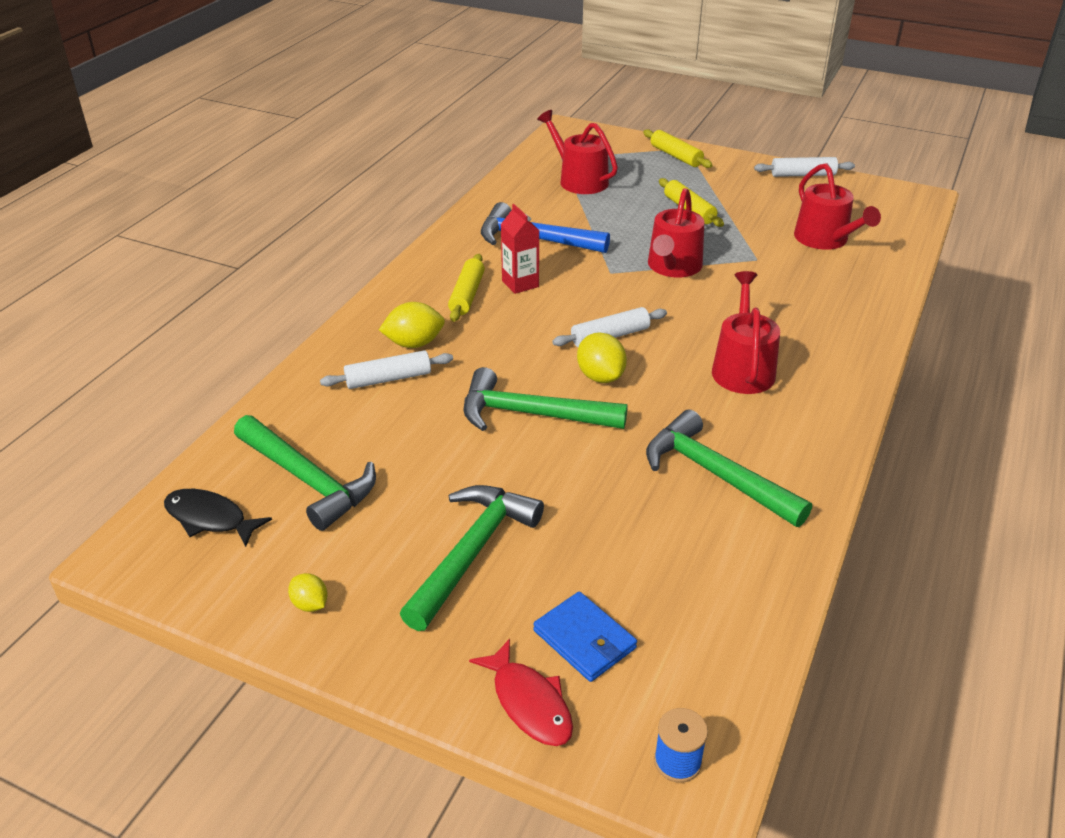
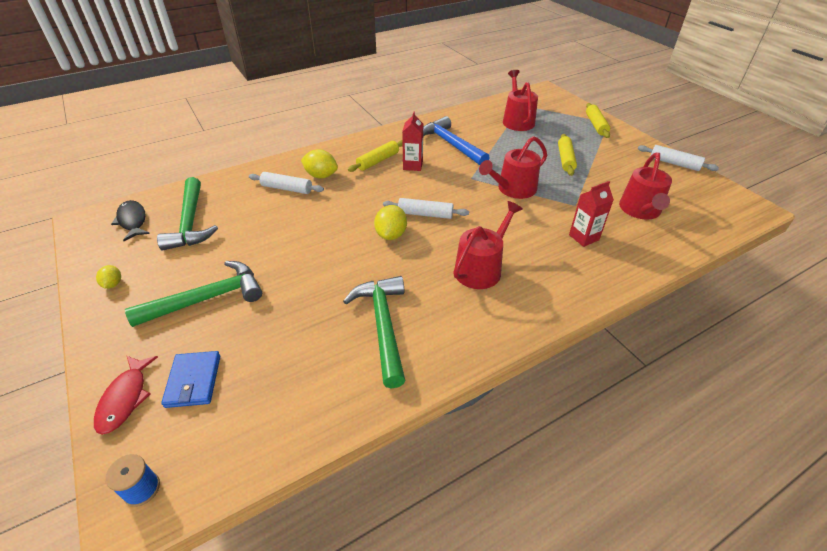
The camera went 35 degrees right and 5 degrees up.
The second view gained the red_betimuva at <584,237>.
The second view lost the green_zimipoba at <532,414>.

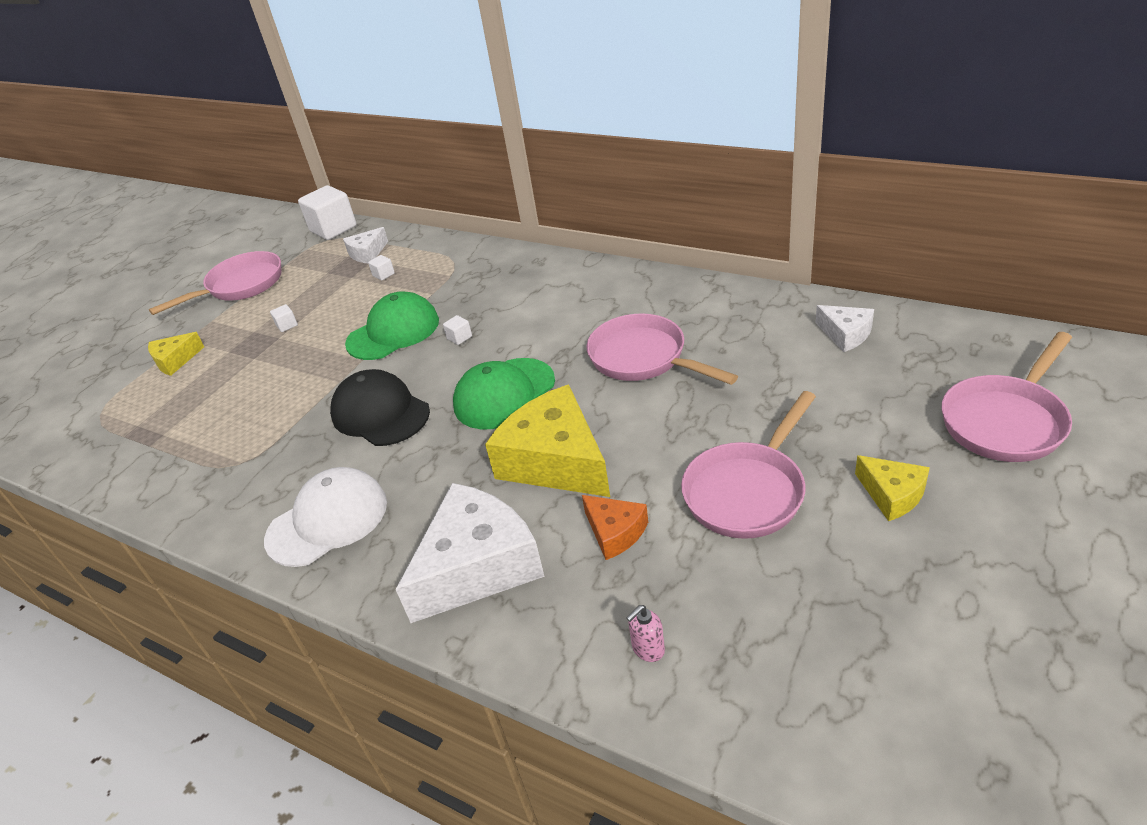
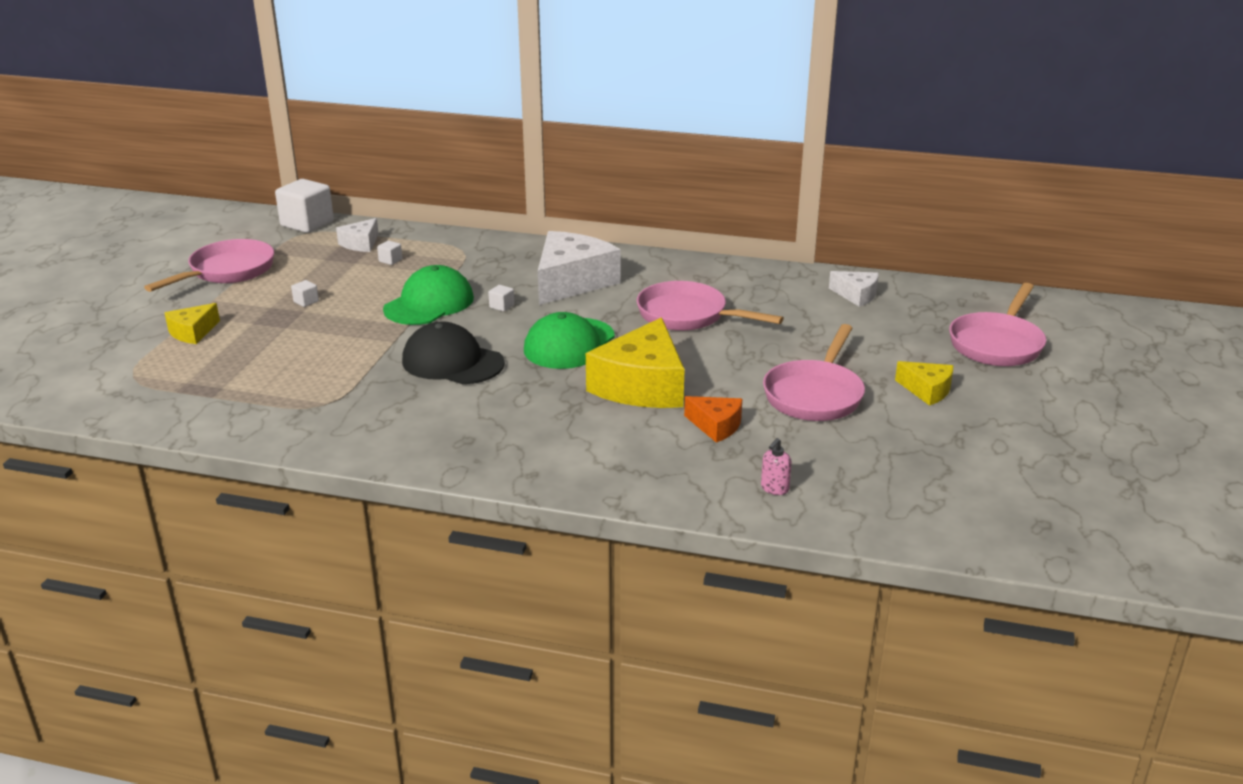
The camera went 20 degrees left and 10 degrees down.
The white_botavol ended up elsewhere, having gone from <478,566> to <572,282>.
The yellow_botavol at <555,461> ended up facing another way, 105 degrees counterclockwise from before.
The second view lost the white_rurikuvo at <328,520>.

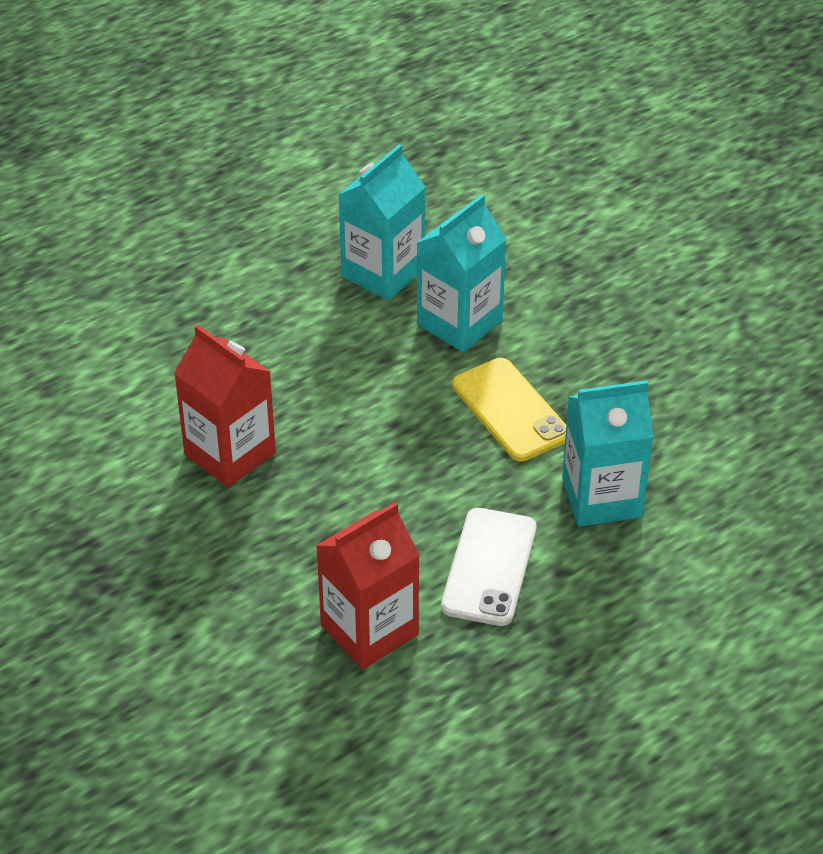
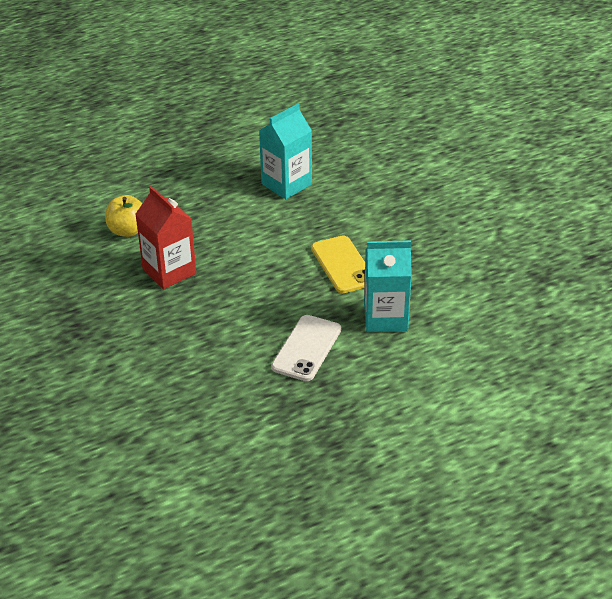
The camera went 10 degrees right and 5 degrees down.
The second view gained the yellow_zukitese at <128,230>.
The second view lost the red_betimuva at <369,630>.
The second view lost the turquoise_betimuva at <459,322>.

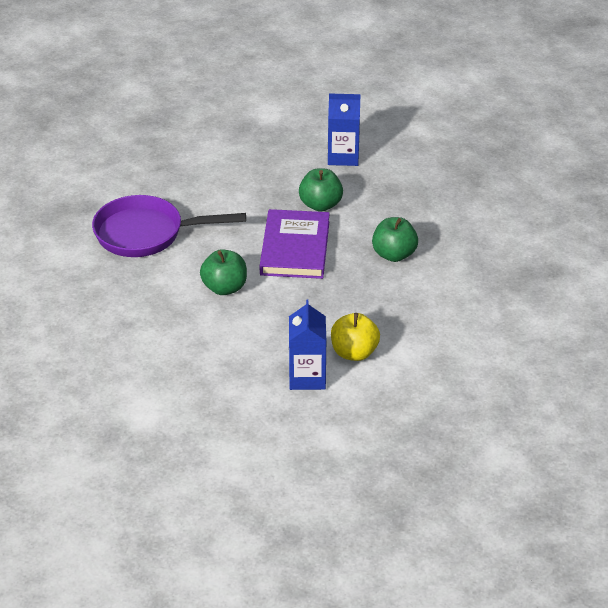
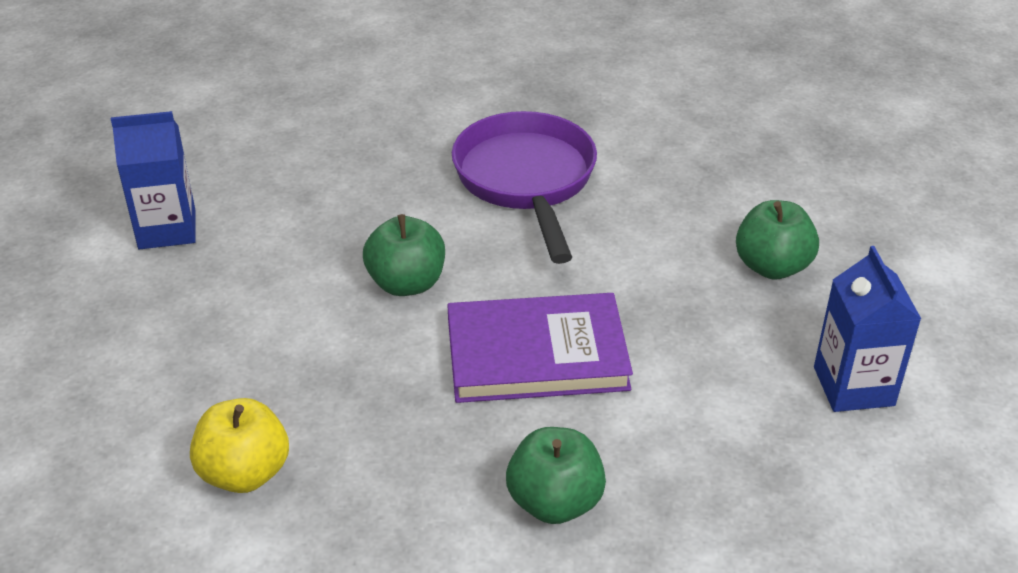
The camera went 80 degrees right and 0 degrees up.
The blue_betimuva ended up elsewhere, having gone from <307,377> to <167,229>.
The green_zukitese ended up elsewhere, having gone from <320,205> to <772,266>.

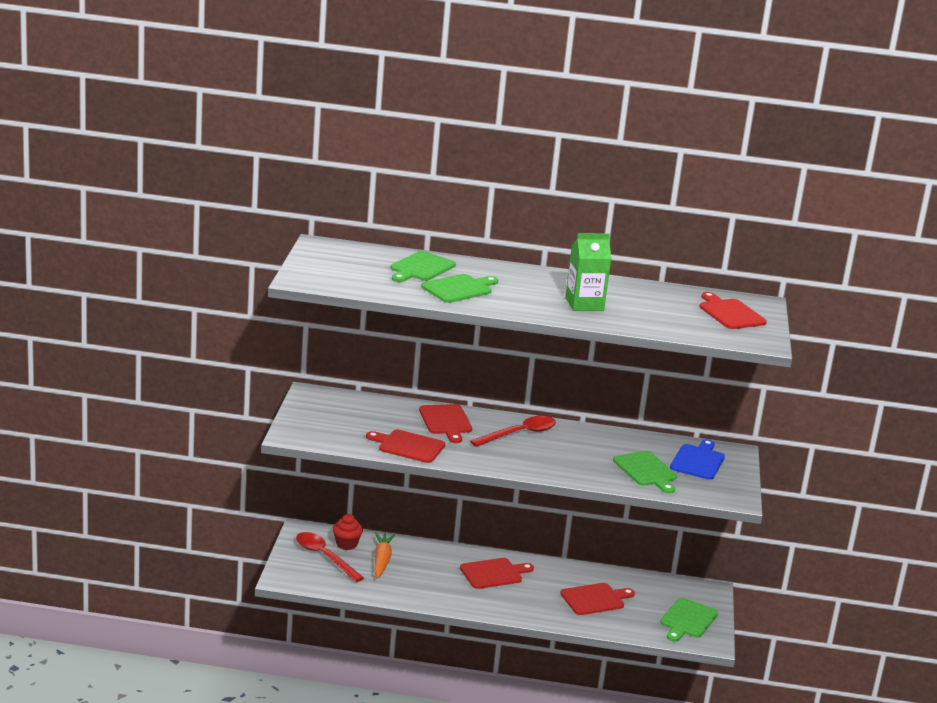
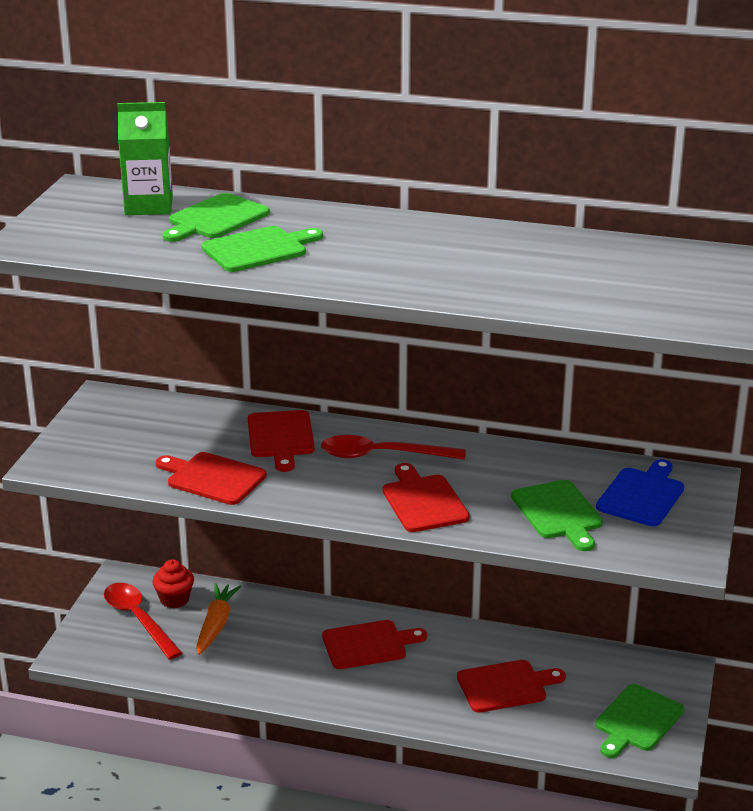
The camera went 10 degrees right and 5 degrees up.
The green_betimuva ended up elsewhere, having gone from <584,304> to <149,206>.
The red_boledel at <519,434> ended up facing another way, 150 degrees counterclockwise from before.
The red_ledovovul ended up elsewhere, having gone from <730,313> to <423,501>.

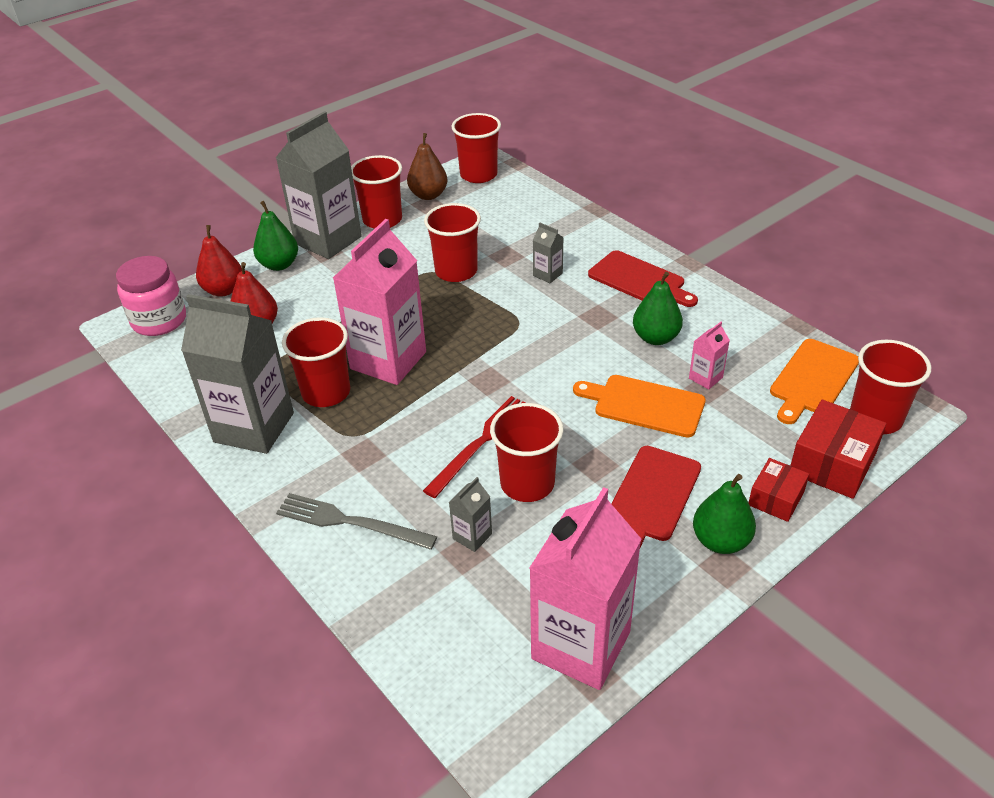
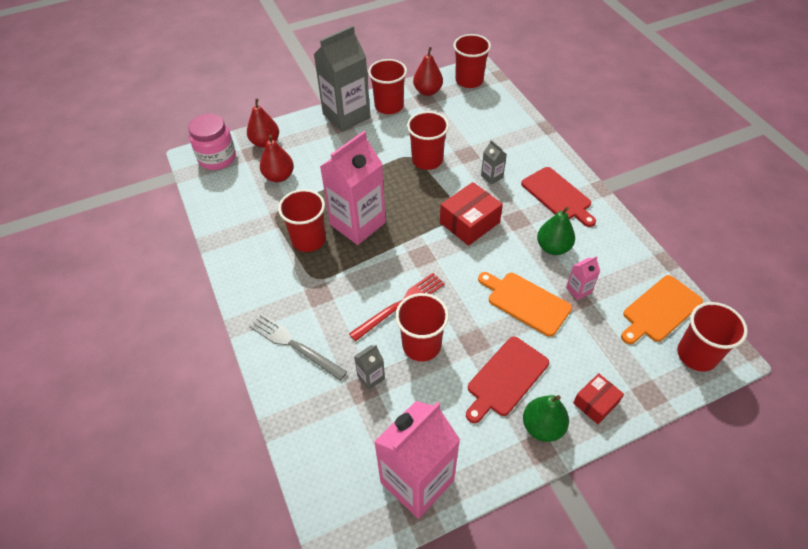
The camera went 15 degrees right and 10 degrees up.
What was the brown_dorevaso at <428,195> turned into the red_dorevaso at <428,91>.
The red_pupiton ended up elsewhere, having gone from <832,463> to <469,222>.
The second view lost the grey_betimuva at <254,427>.
The second view lost the green_dorevaso at <279,265>.

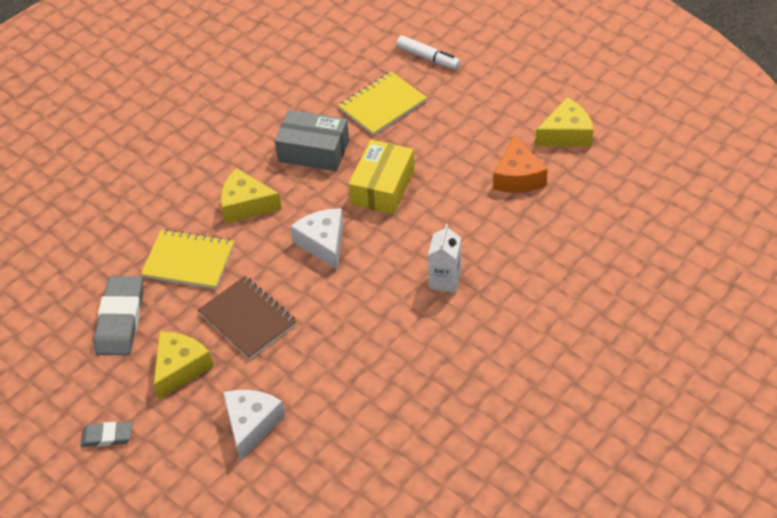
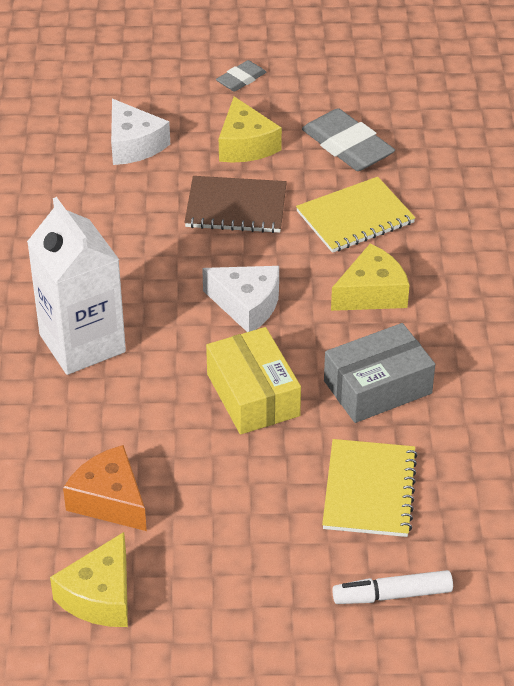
The camera went 135 degrees right and 5 degrees down.
The size of the white_betimuva at <445,280> changed by a factor of 1.85.

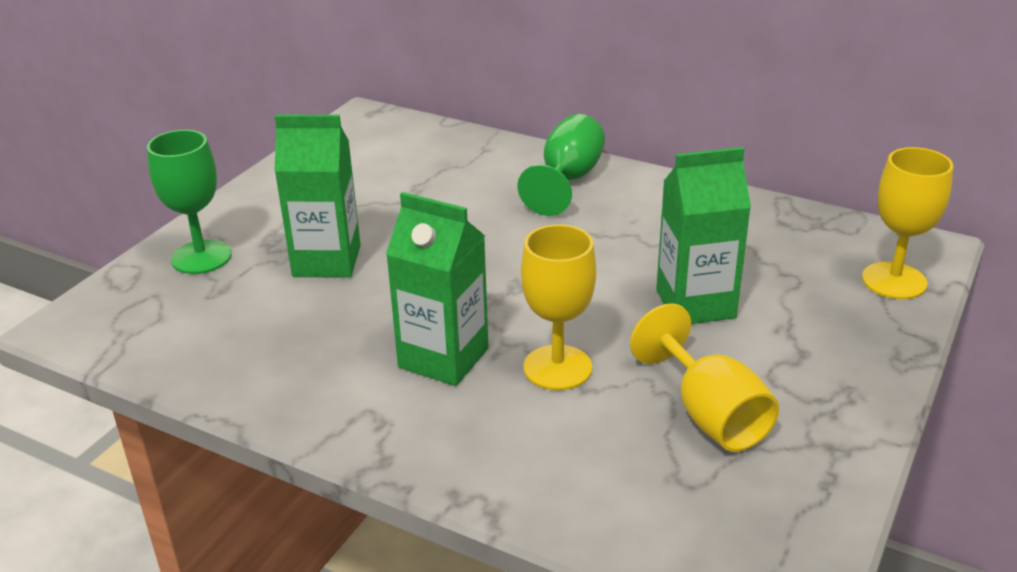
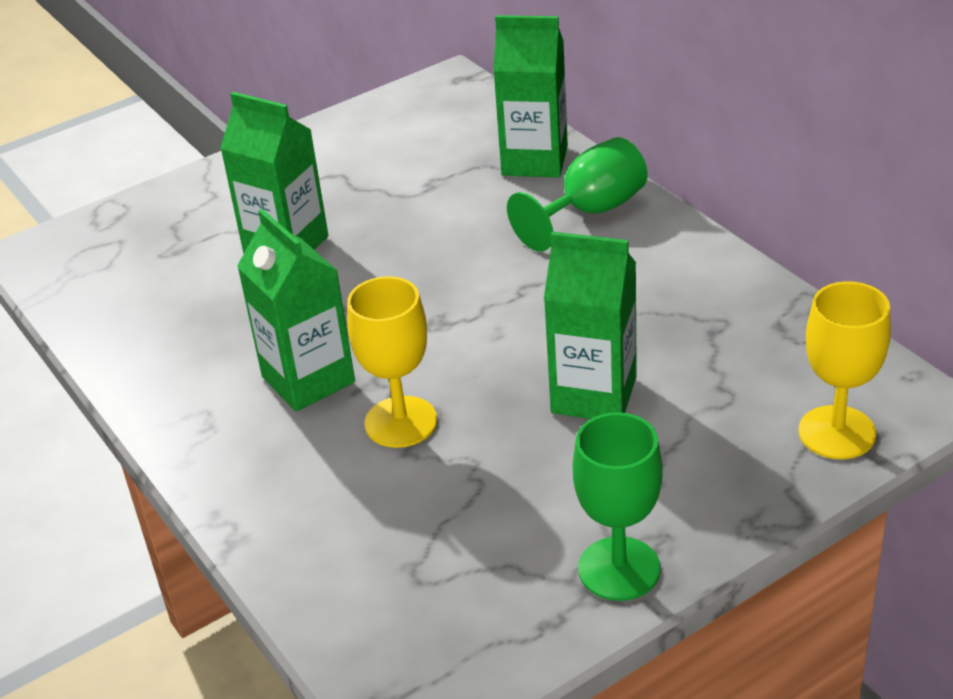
The camera went 30 degrees right and 5 degrees up.
The second view gained the green_betimuva at <534,160>.
The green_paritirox ended up elsewhere, having gone from <201,257> to <619,569>.
The second view lost the yellow_paritirox at <710,415>.

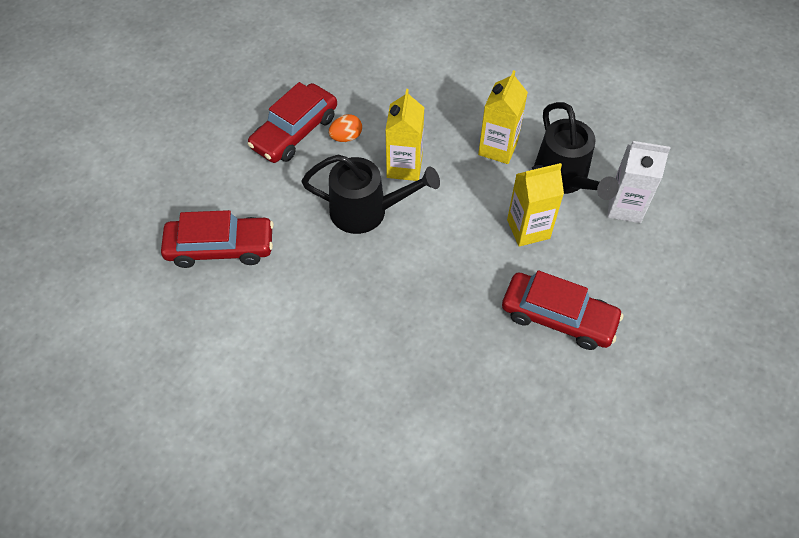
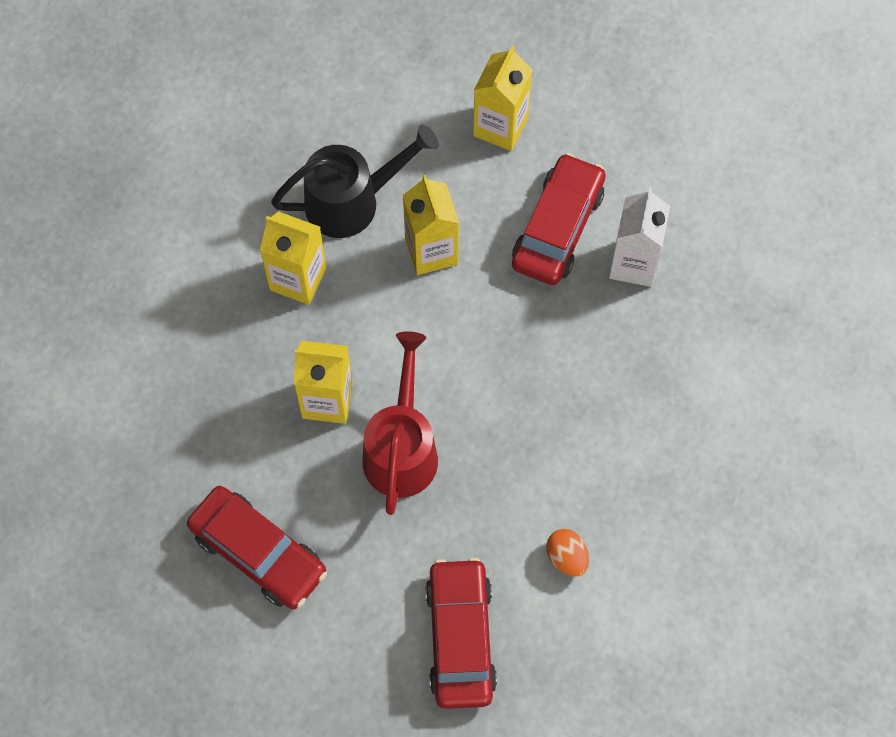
The camera went 90 degrees left and 10 degrees up.
What was the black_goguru at <367,211> turned into the red_goguru at <402,447>.
The second view gained the yellow_betimuva at <500,126>.
The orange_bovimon ended up elsewhere, having gone from <346,137> to <567,557>.
The white_betimuva ended up elsewhere, having gone from <625,207> to <634,263>.

